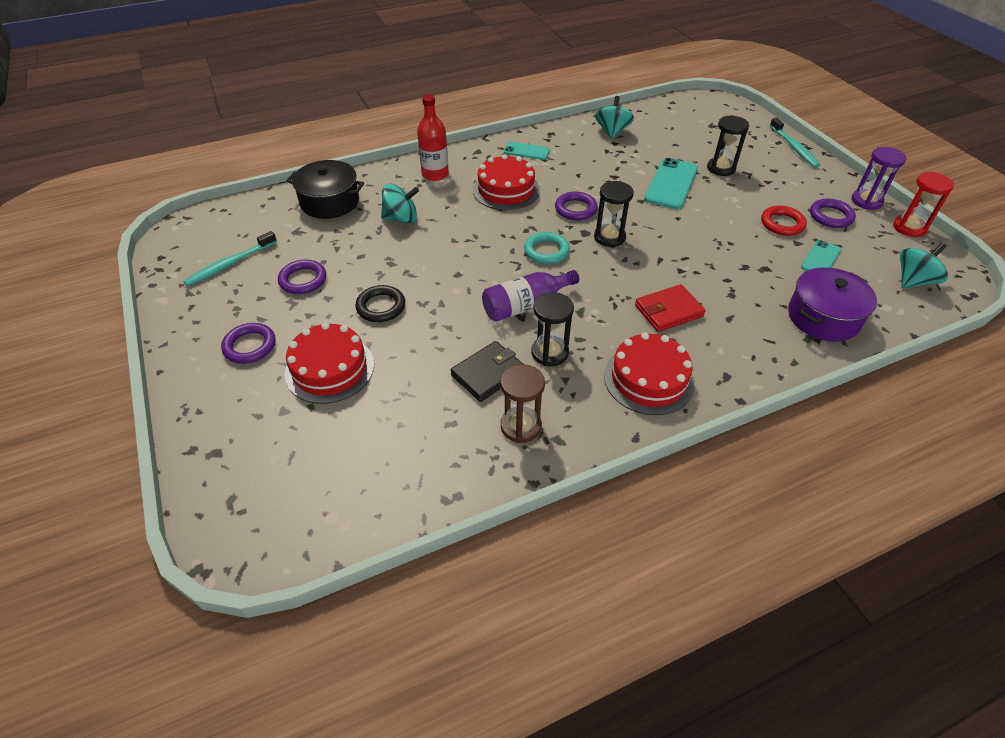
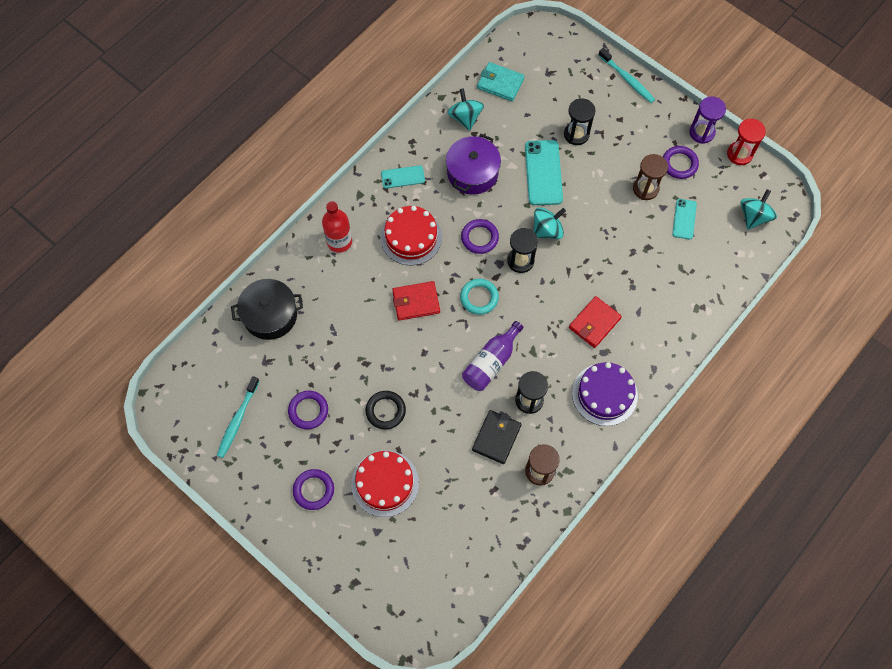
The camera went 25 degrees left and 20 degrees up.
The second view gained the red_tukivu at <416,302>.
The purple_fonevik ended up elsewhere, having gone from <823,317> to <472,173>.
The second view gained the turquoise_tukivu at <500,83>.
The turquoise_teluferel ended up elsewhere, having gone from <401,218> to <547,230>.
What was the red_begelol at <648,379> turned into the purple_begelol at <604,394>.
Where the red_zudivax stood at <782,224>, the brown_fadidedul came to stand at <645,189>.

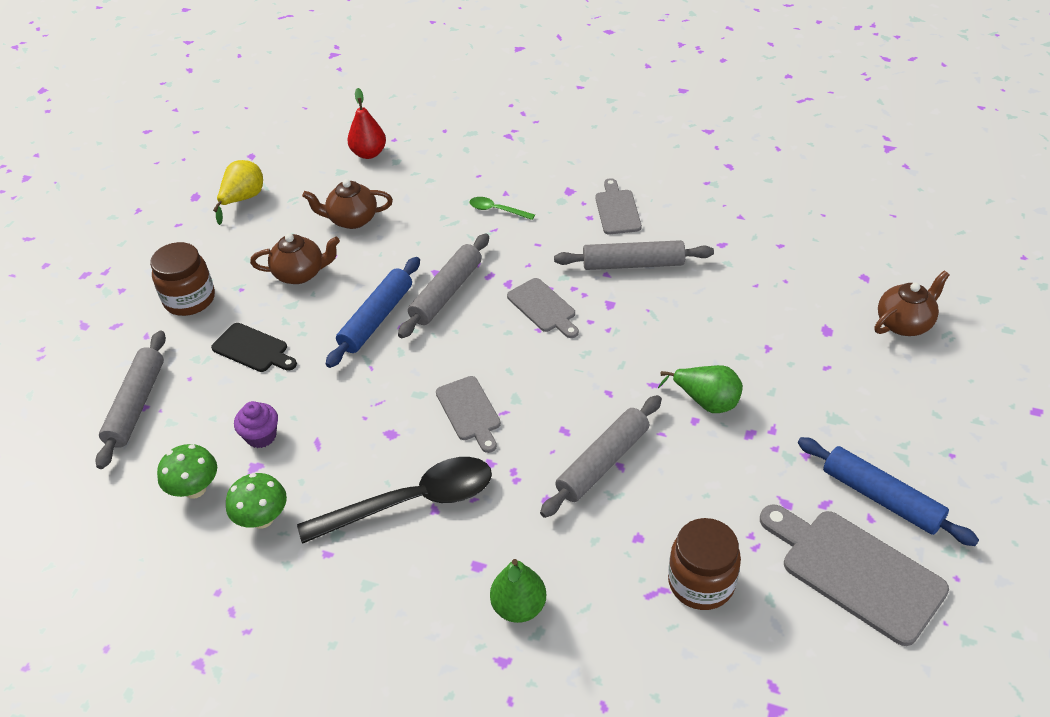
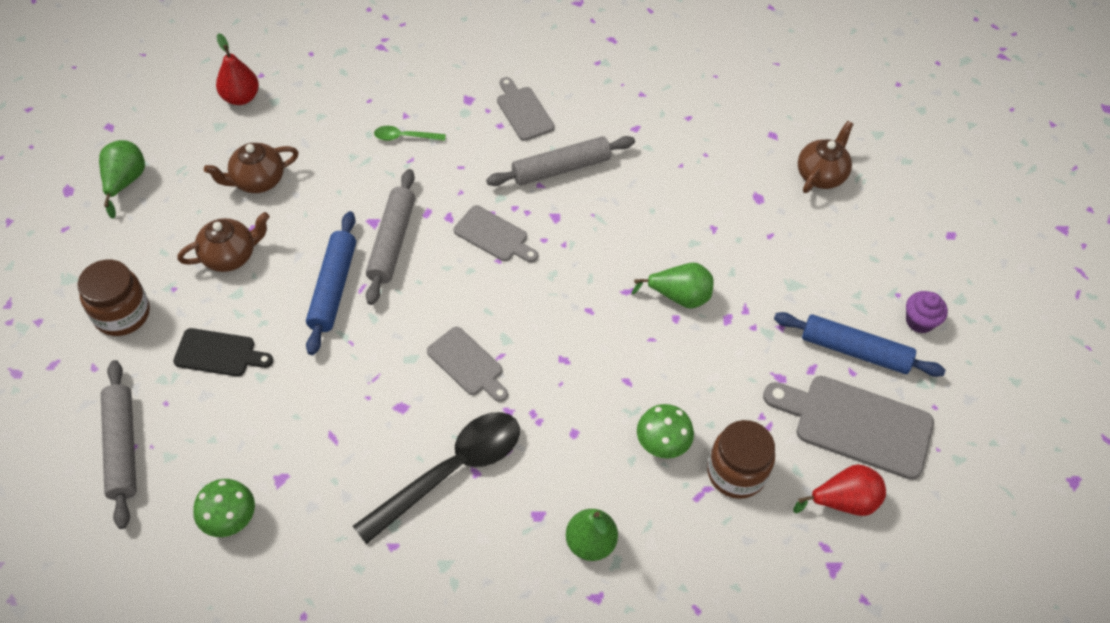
The camera went 25 degrees left and 10 degrees up.
What was the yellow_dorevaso at <243,199> turned into the green_dorevaso at <125,182>.
The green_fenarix ended up elsewhere, having gone from <262,519> to <662,444>.
The second view gained the red_dorevaso at <843,501>.
The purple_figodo ended up elsewhere, having gone from <261,436> to <919,321>.
The second view lost the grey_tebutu at <603,462>.

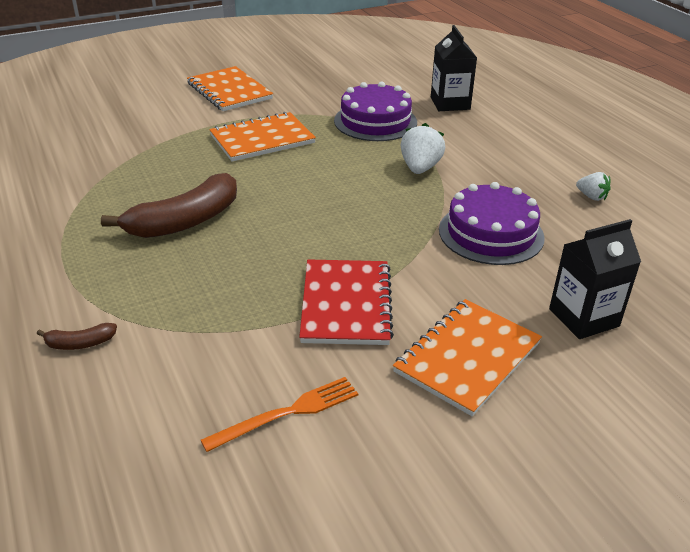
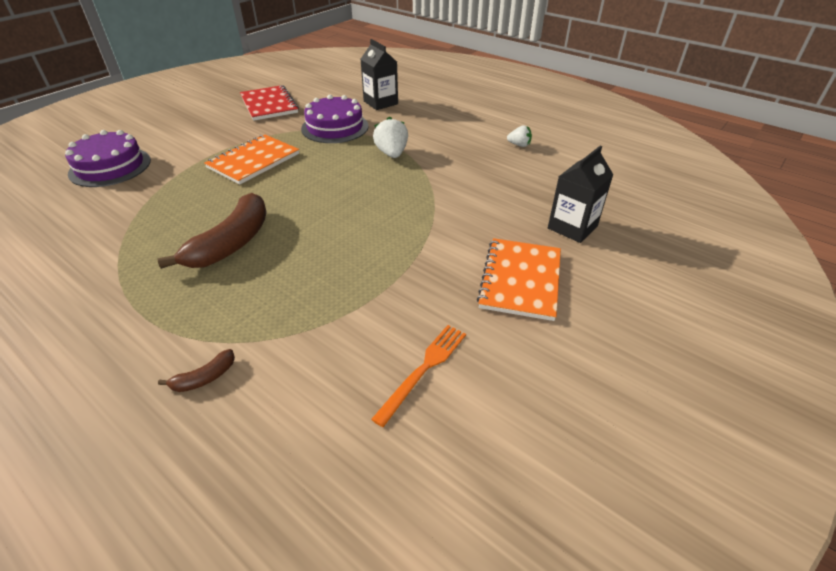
The camera went 25 degrees left and 5 degrees up.
The purple_begelol ended up elsewhere, having gone from <491,233> to <110,167>.
The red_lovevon ended up elsewhere, having gone from <346,304> to <269,105>.
The second view lost the orange_lovevon at <229,91>.

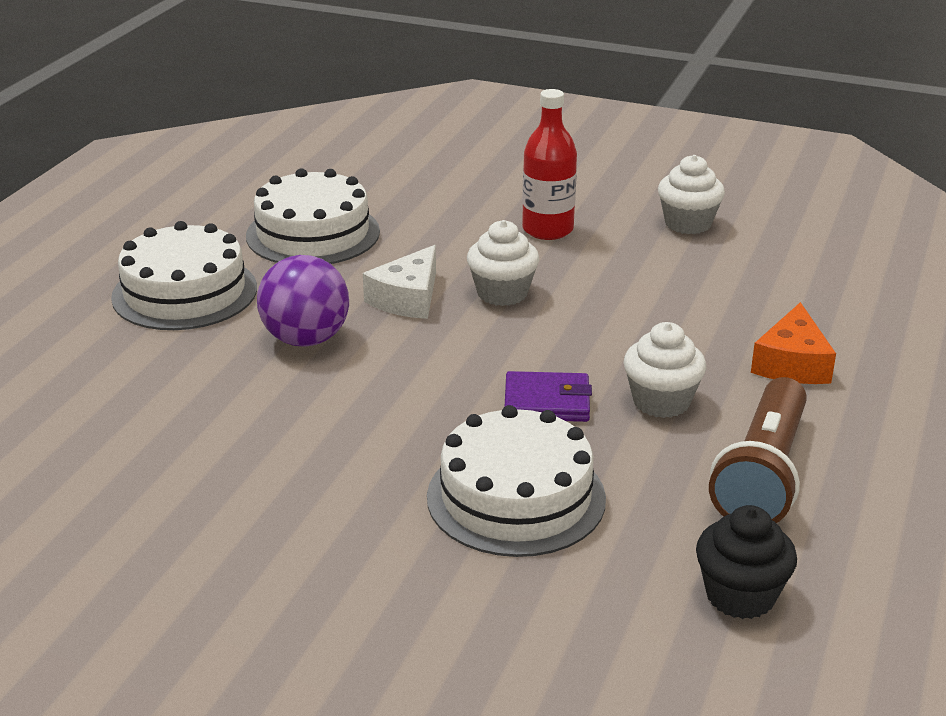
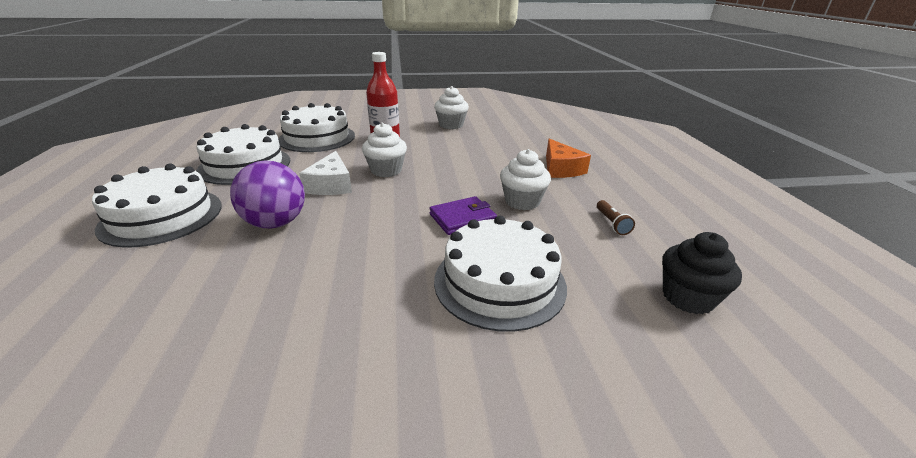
The camera went 30 degrees left and 0 degrees up.
The second view gained the white_begelol at <317,138>.
The size of the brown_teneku at <762,474> changed by a factor of 0.41.

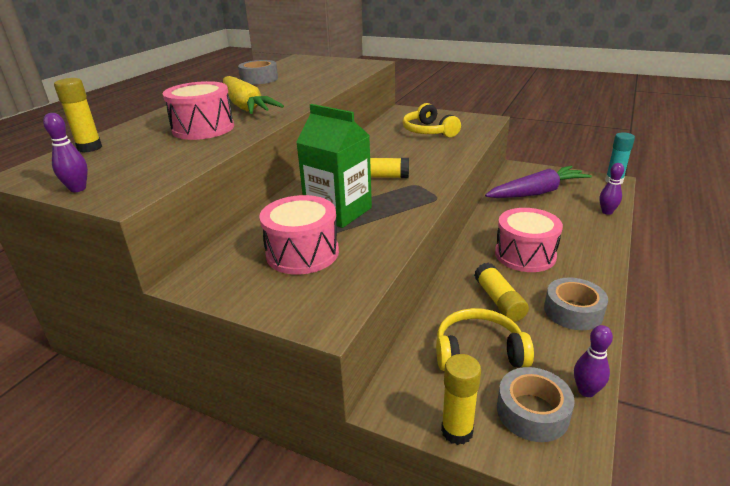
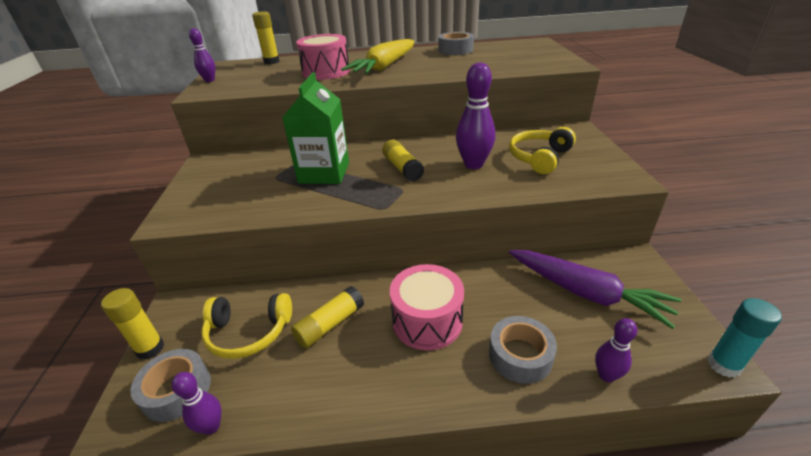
The camera went 60 degrees right and 5 degrees up.
The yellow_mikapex at <478,351> ended up facing another way, 120 degrees clockwise from before.
The second view gained the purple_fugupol at <473,164>.
The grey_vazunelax ended up elsewhere, having gone from <573,311> to <520,355>.
The second view lost the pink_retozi at <302,253>.

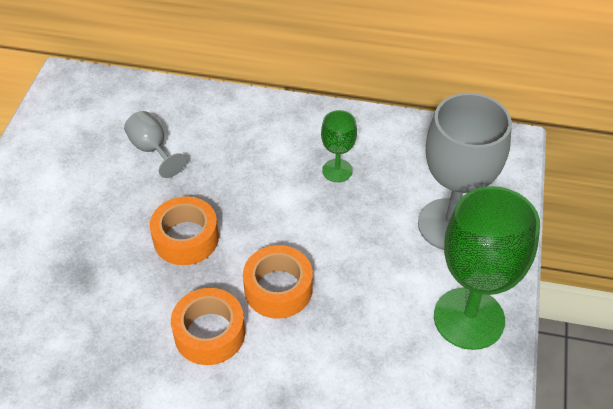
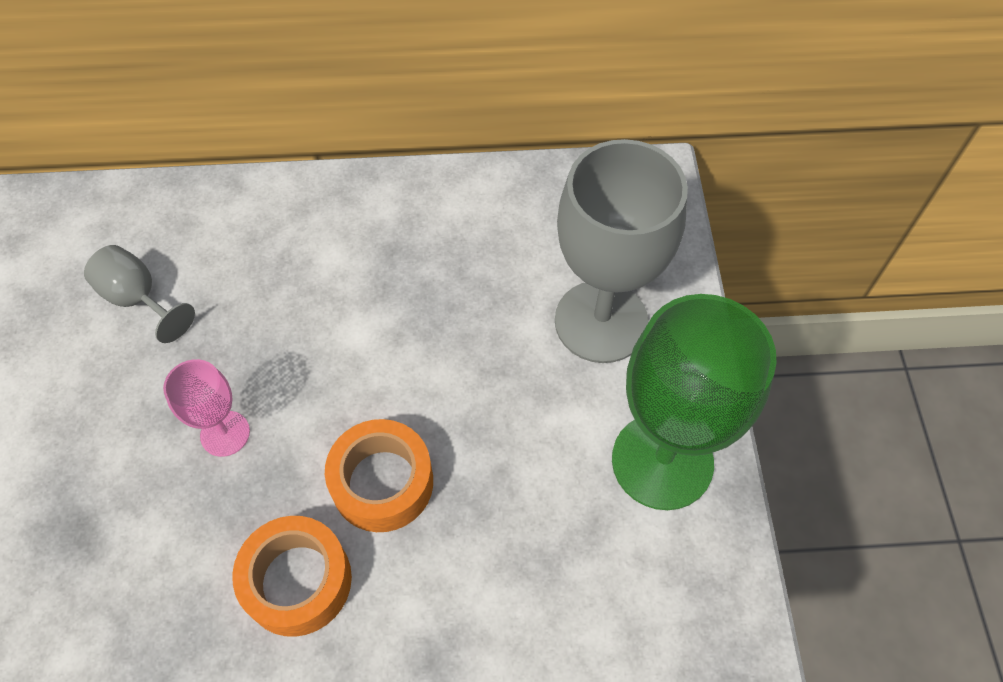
The camera went 15 degrees left and 10 degrees up.
Where the orange_vazunelax stood at <186,238>, the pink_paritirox came to stand at <225,433>.
The second view lost the green_paritirox at <337,170>.

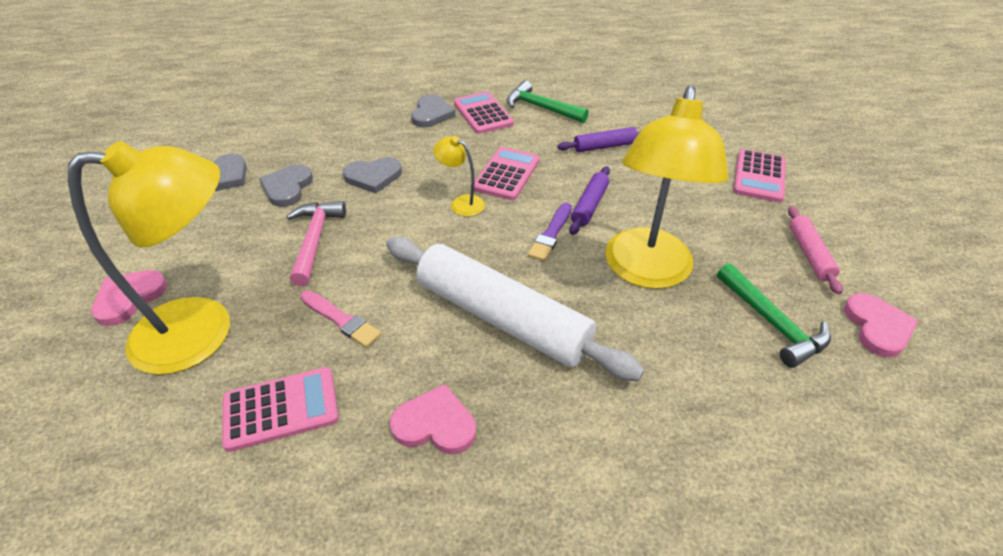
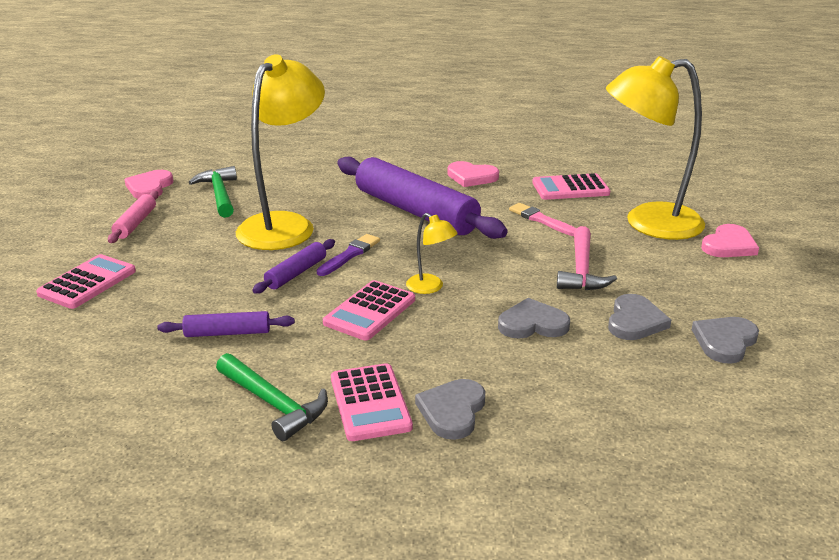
The camera went 170 degrees left and 15 degrees down.
What was the white_tebutu at <502,318> turned into the purple_tebutu at <416,211>.

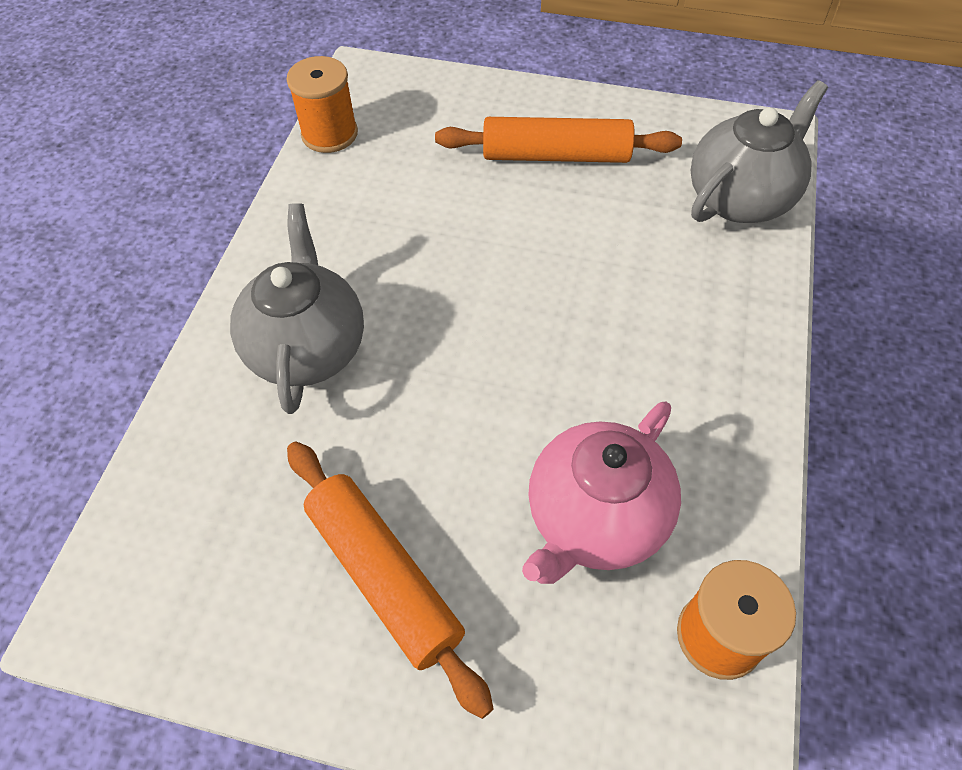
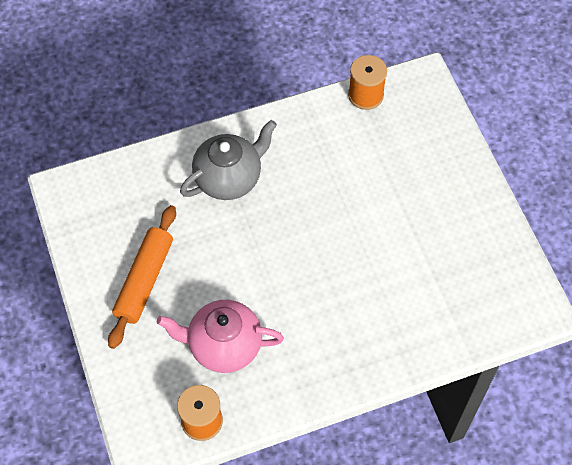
The camera went 55 degrees right and 5 degrees up.
The second view lost the orange_tebutu at <556,155>.
The second view lost the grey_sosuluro at <740,198>.

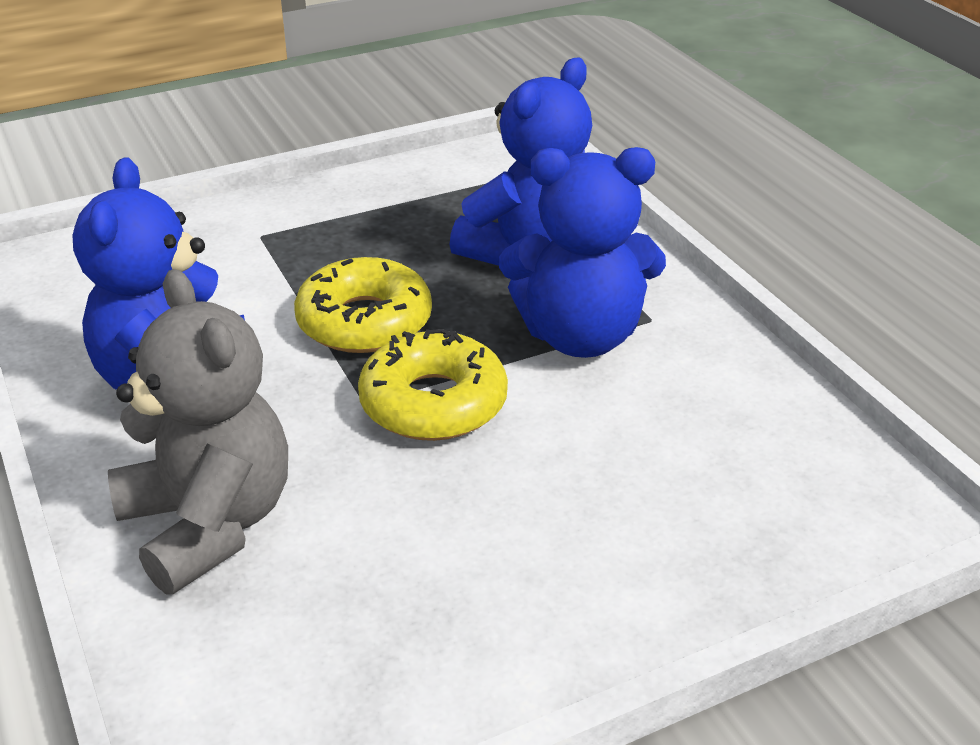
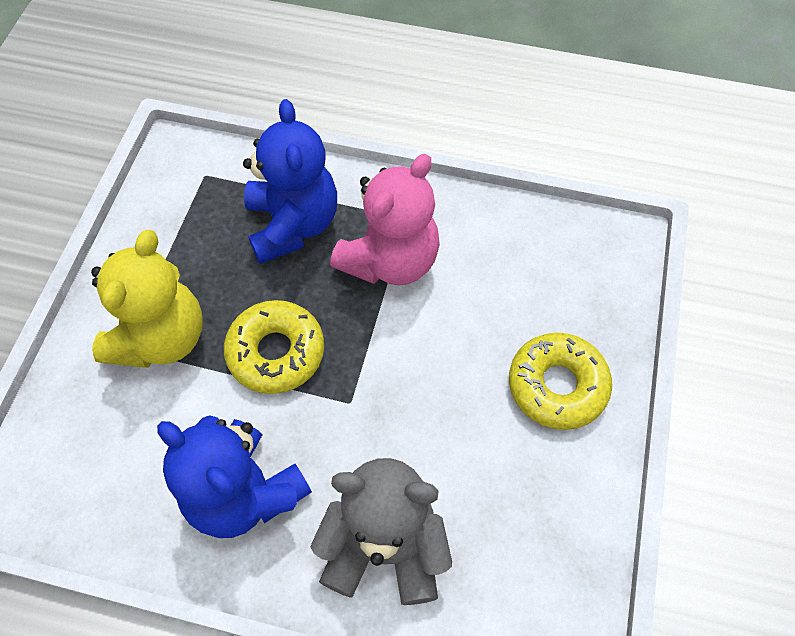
The camera went 50 degrees left and 25 degrees up.
The second view gained the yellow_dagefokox at <161,338>.
What was the blue_dagefokox at <580,336> turned into the pink_dagefokox at <390,260>.
The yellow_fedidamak ended up elsewhere, having gone from <433,403> to <557,386>.

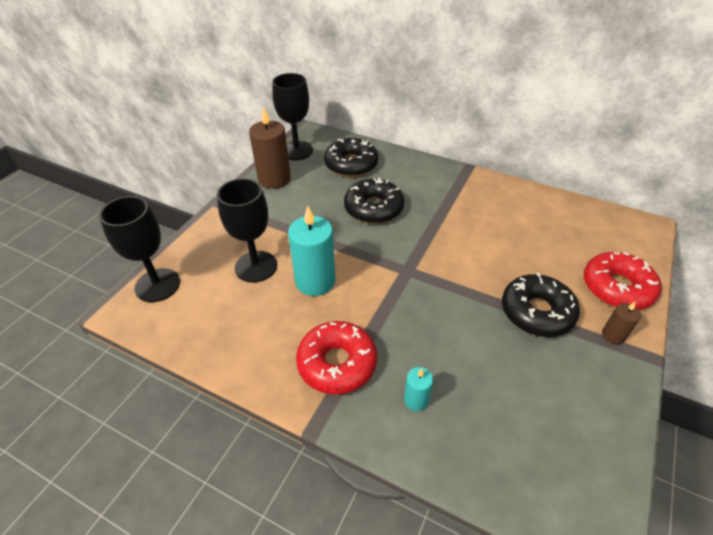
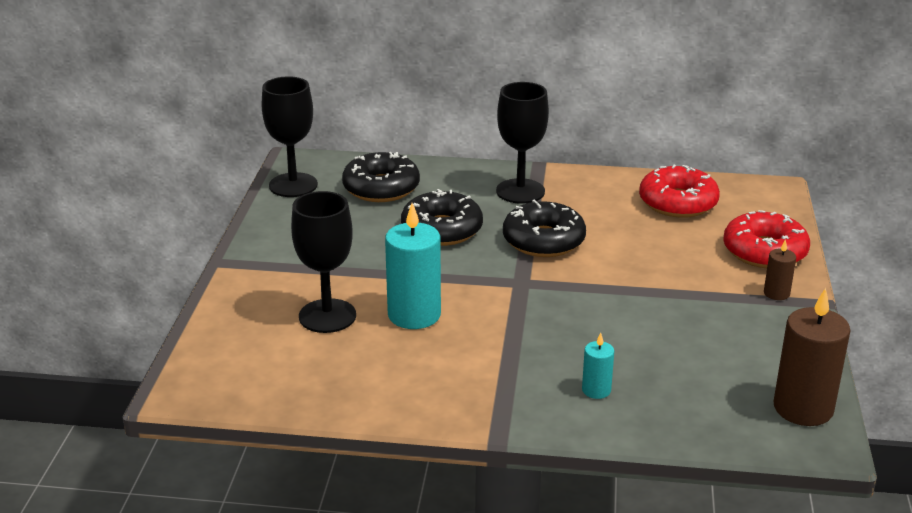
The camera went 20 degrees left and 15 degrees down.
The black_paritirox ended up elsewhere, having gone from <157,285> to <520,191>.
The black_fedidamak ended up elsewhere, having gone from <536,312> to <543,241>.
The red_fedidamak ended up elsewhere, having gone from <337,363> to <678,203>.
The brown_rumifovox ended up elsewhere, having gone from <274,179> to <803,408>.

